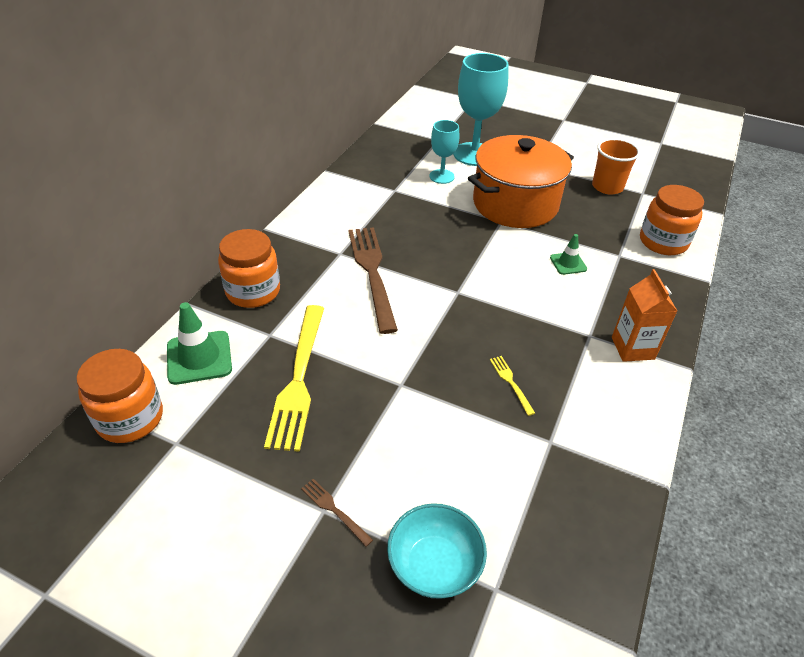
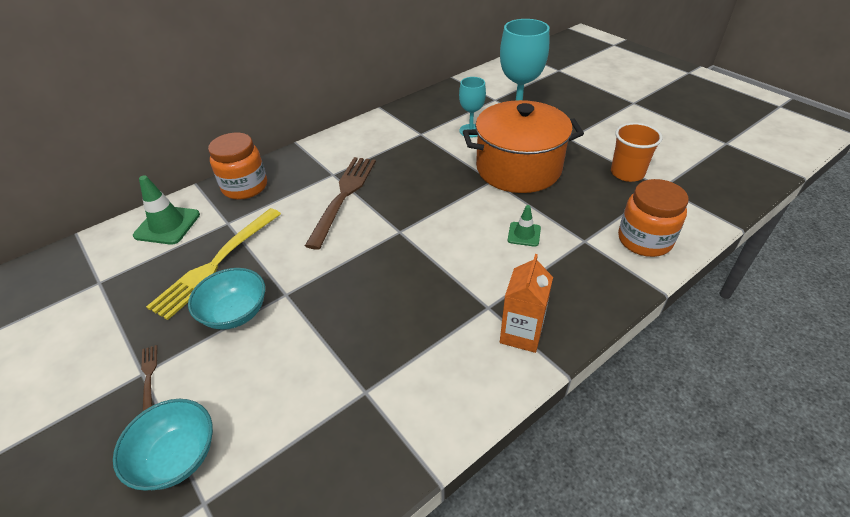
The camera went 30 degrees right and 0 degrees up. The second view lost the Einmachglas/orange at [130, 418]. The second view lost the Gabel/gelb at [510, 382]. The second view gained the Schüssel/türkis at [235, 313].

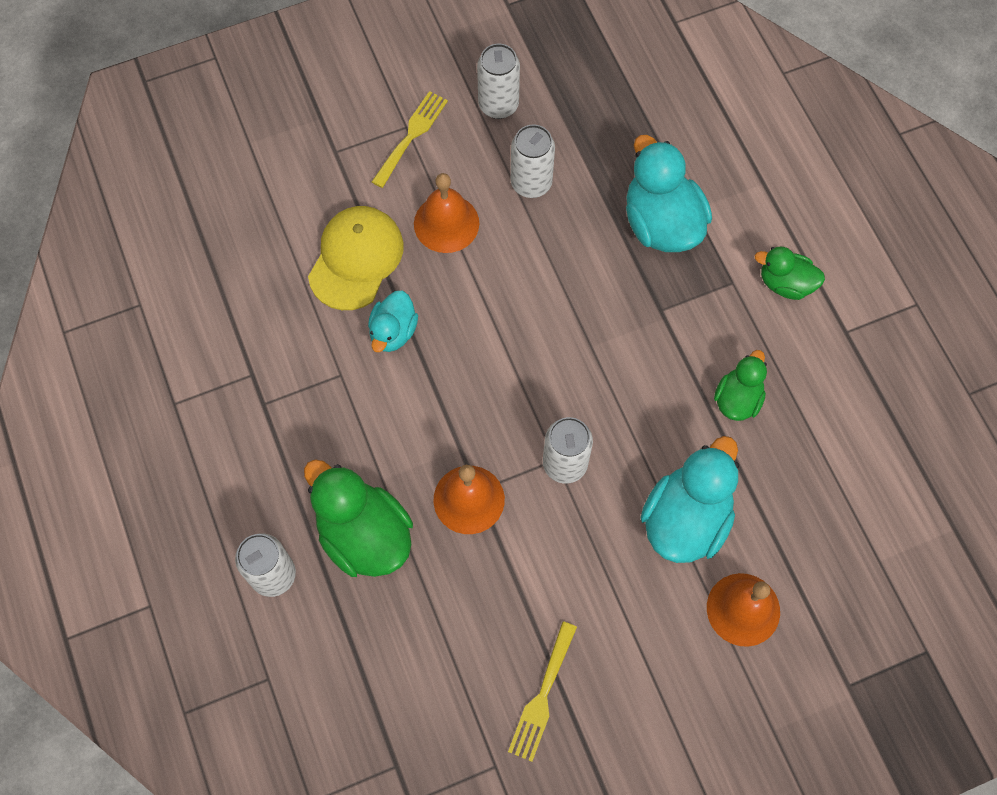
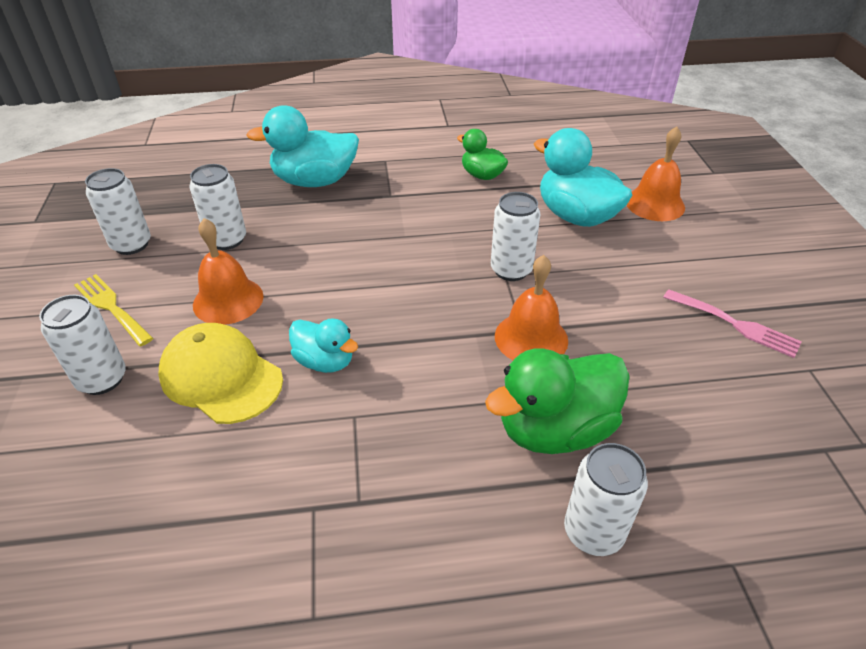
The camera went 75 degrees left and 25 degrees down. The second view lost the Ente/grün at [785, 283]. What was the Gabel/gelb at [542, 696] turned into the Gabel/rosa at [735, 324]. The second view gained the Dose/weiß at [102, 379].

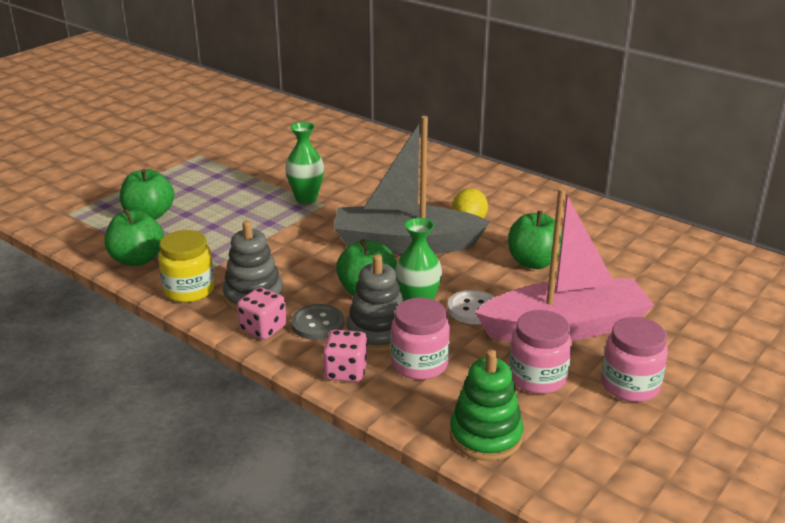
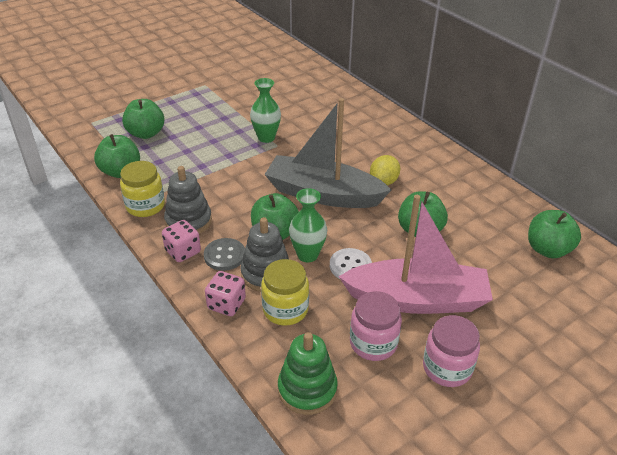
The camera went 15 degrees right and 10 degrees up. What was the Einmachglas/rosa at [419, 364] turned into the Einmachglas/gelb at [285, 309]. The second view gained the Apfel/grün at [547, 249].

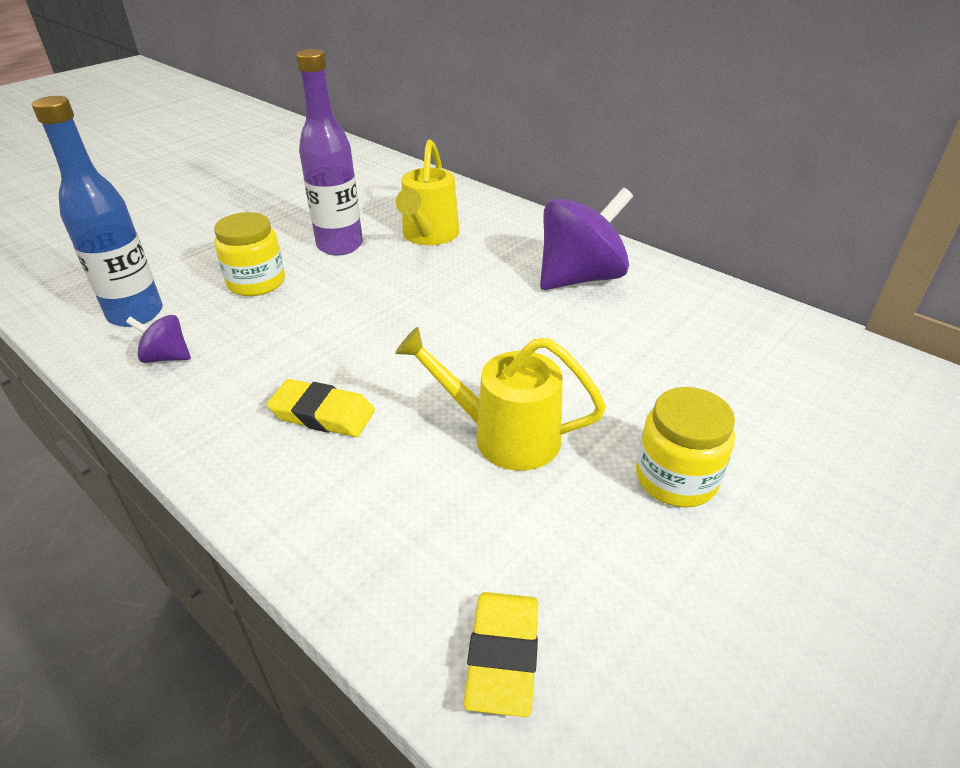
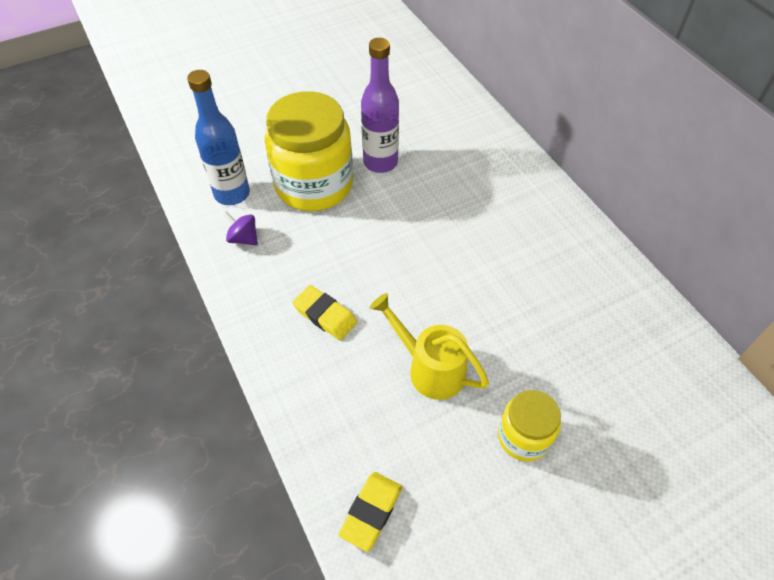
The camera went 20 degrees right and 15 degrees up. The second view lost the Gießkanne/gelb at [428, 236]. The second view lost the Kreisel/lila at [580, 278]. The size of the Einmachglas/gelb at [256, 282] changed by a factor of 1.91.

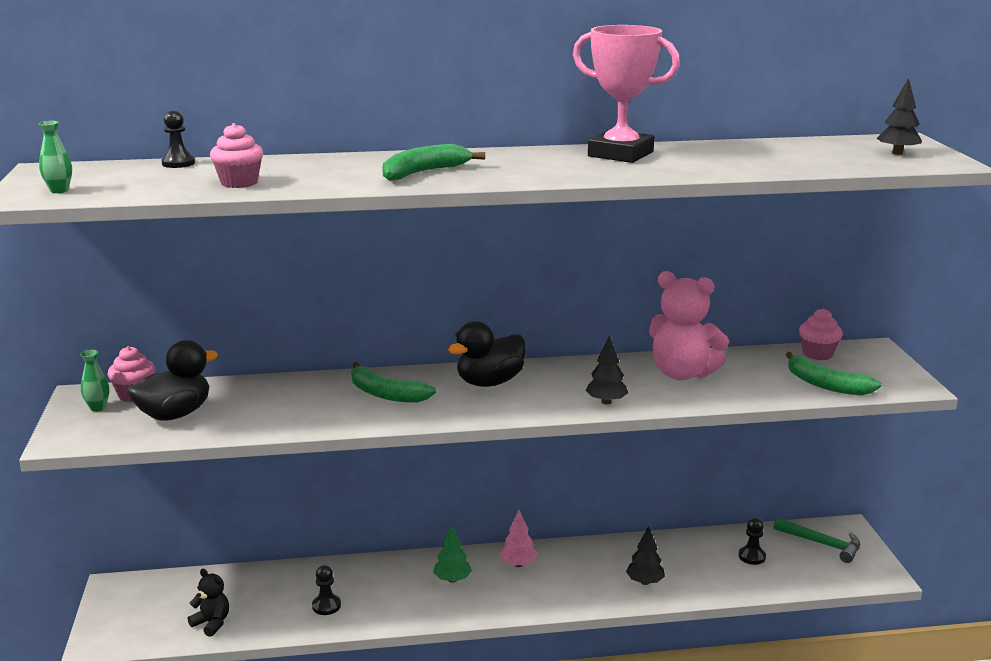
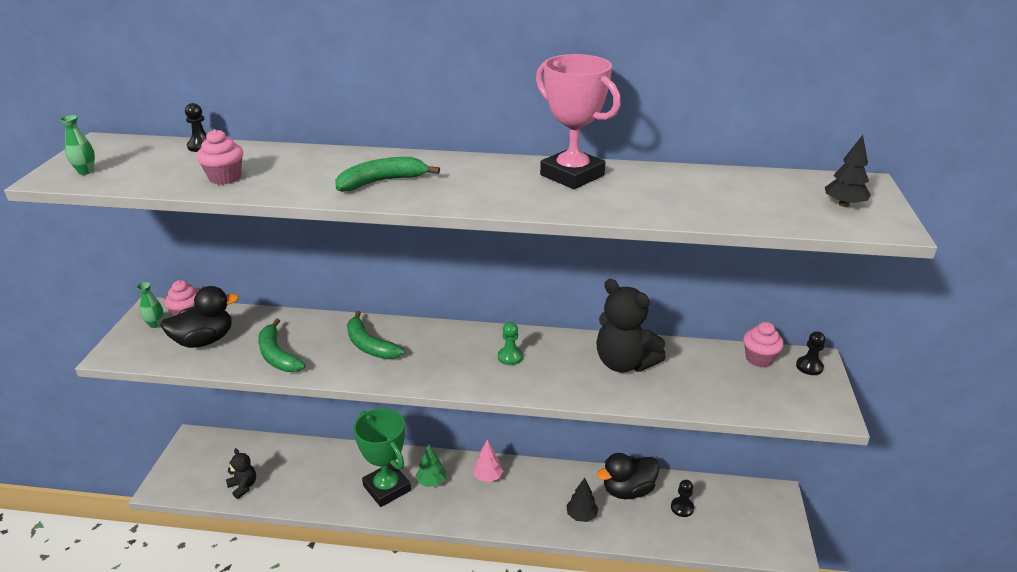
The camera went 15 degrees right and 10 degrees up. What was the Teddybär/rosa at [682, 374] turned into the Teddybär/schwarz at [624, 363]. The Ente/schwarz ended up elsewhere, having gone from [489, 382] to [628, 490]. The second view lost the Baum/schwarz at [606, 402]. The Banane/grün ended up elsewhere, having gone from [826, 385] to [277, 355]. The second view lost the Hammer/grün at [822, 544]. The Bauer/schwarz ended up elsewhere, having gone from [326, 606] to [809, 367]. The second view gained the Bauer/grün at [510, 357]. The second view gained the Pokal/grün at [387, 488].

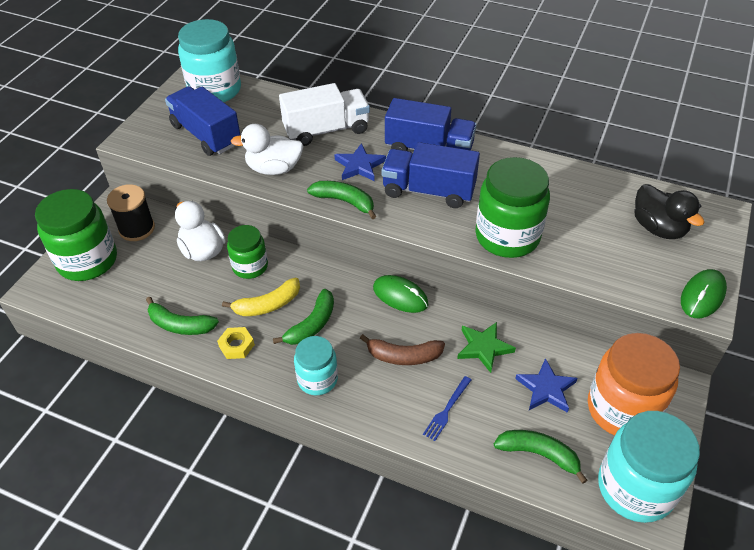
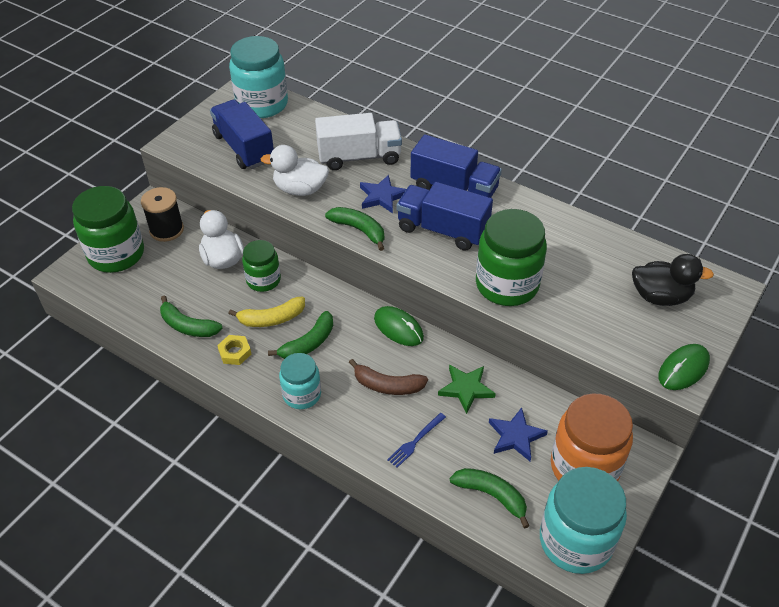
The camera went 10 degrees right and 0 degrees up. The Ente/schwarz at [658, 228] ended up facing another way, 60 degrees counterclockwise from before.

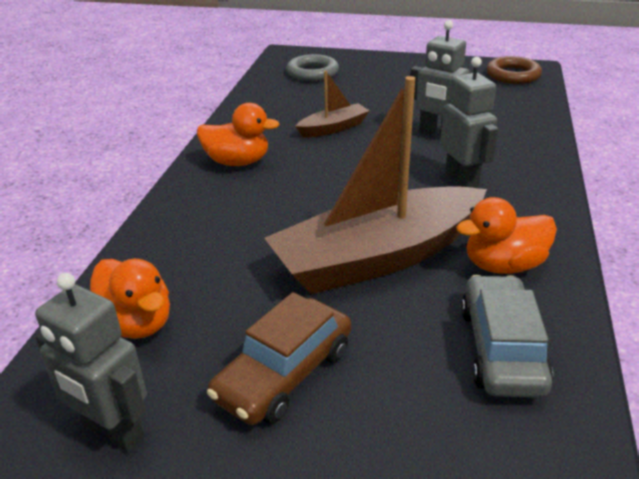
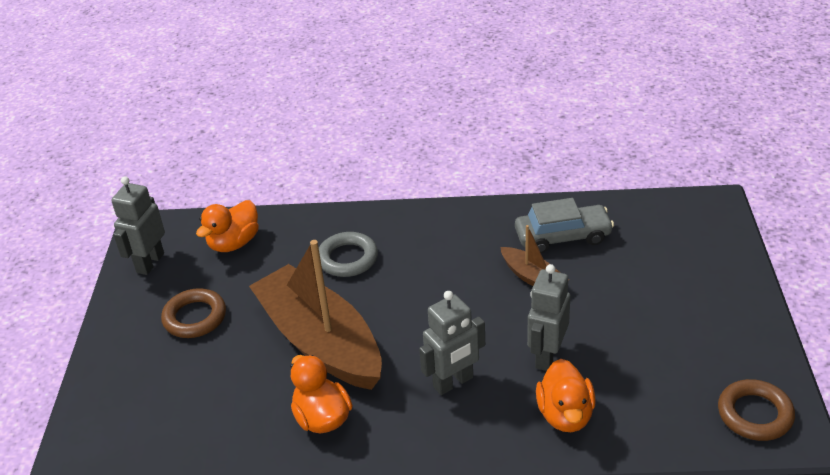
The camera went 80 degrees right and 5 degrees up. The Ring/grau ended up elsewhere, having gone from [312, 73] to [347, 258]. The Ente/orange ended up elsewhere, having gone from [237, 162] to [565, 415]. The Auto/grau ended up elsewhere, having gone from [501, 348] to [563, 237]. Where the Auto/braun stood at [284, 373], the Ring/braun came to stand at [195, 317].

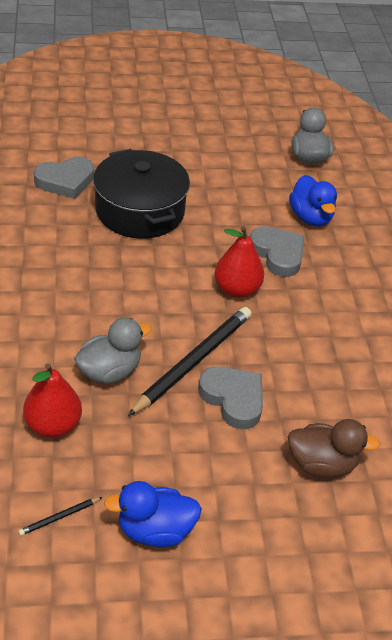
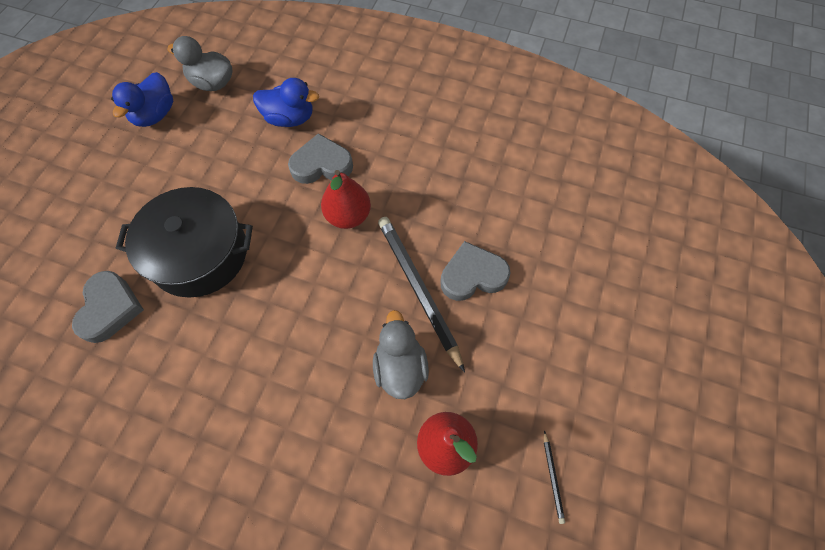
The camera went 60 degrees left and 20 degrees up. The second view lost the Ente/braun at [322, 464]. The Ente/blau ended up elsewhere, having gone from [155, 530] to [155, 115].

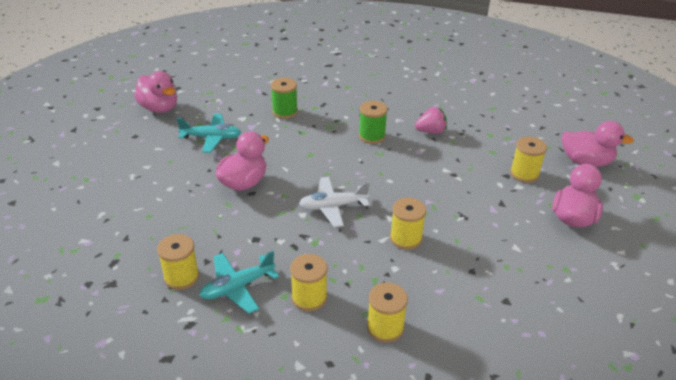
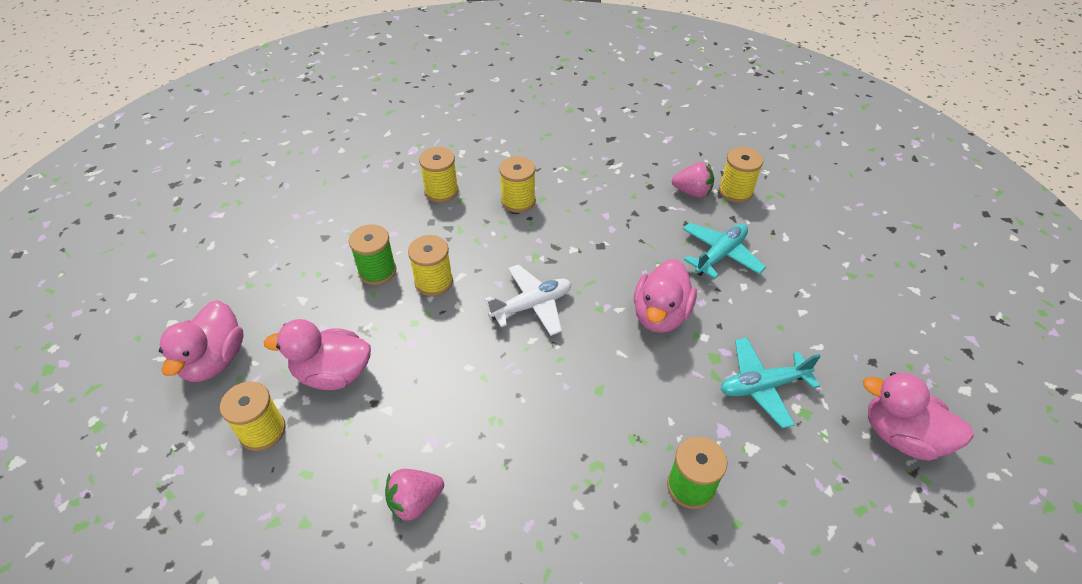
The camera went 165 degrees right and 10 degrees up. The Garnrolle/grün ended up elsewhere, having gone from [372, 136] to [377, 271]. The Ente/rosa ended up elsewhere, having gone from [585, 162] to [333, 373]. The Garnrolle/gelb ended up elsewhere, having gone from [181, 277] to [735, 191]. The Flugzeug/türkis ended up elsewhere, having gone from [237, 287] to [720, 255]. The second view gained the Erdbeere/rosa at [692, 192].

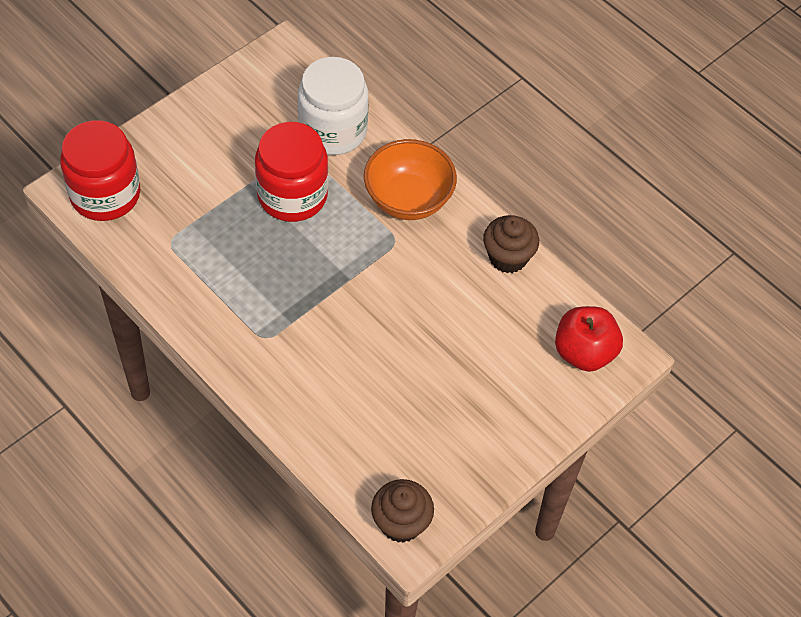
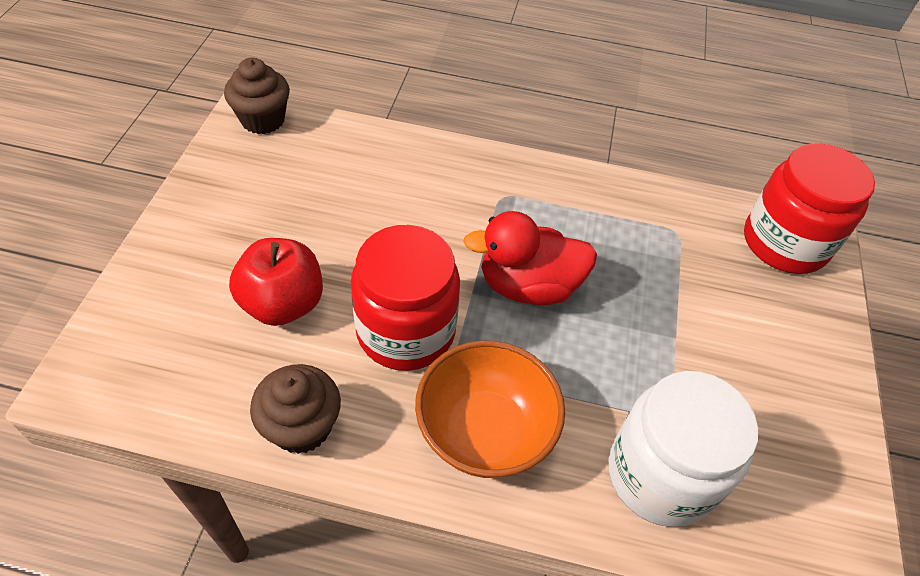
The camera went 145 degrees right and 5 degrees down. The Einmachglas/rot ended up elsewhere, having gone from [292, 195] to [406, 331]. The Apfel/rot ended up elsewhere, having gone from [584, 352] to [283, 303]. The second view gained the Ente/rot at [528, 286].

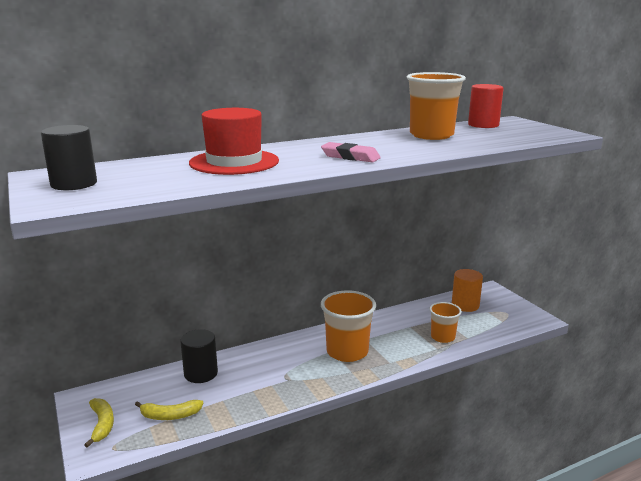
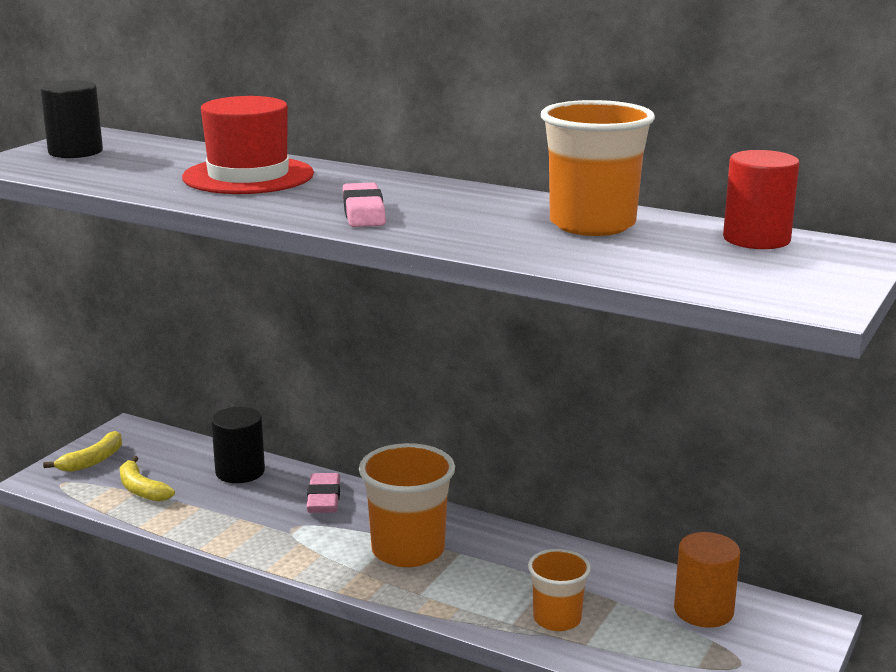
The camera went 55 degrees right and 0 degrees up. The second view gained the Radiergummi/rosa at [324, 498].

